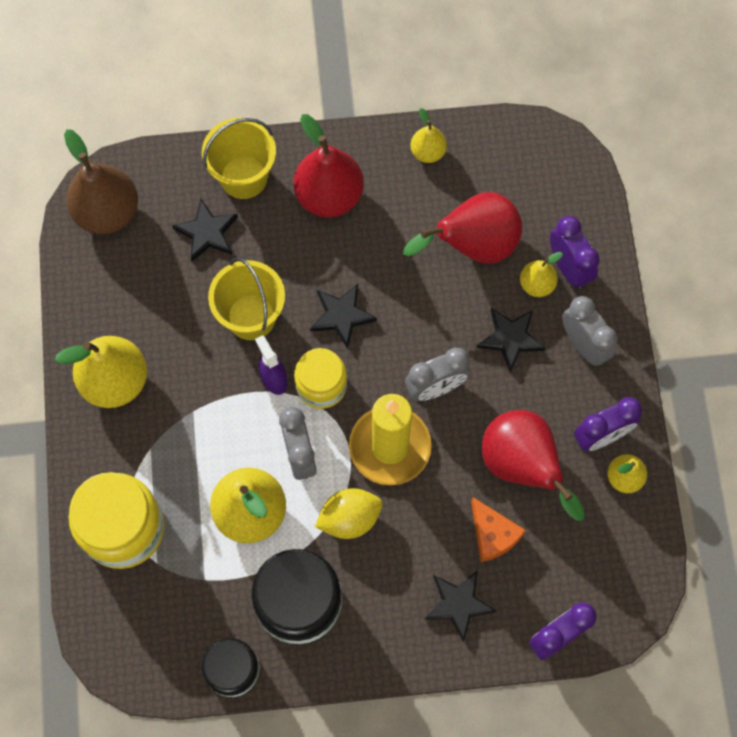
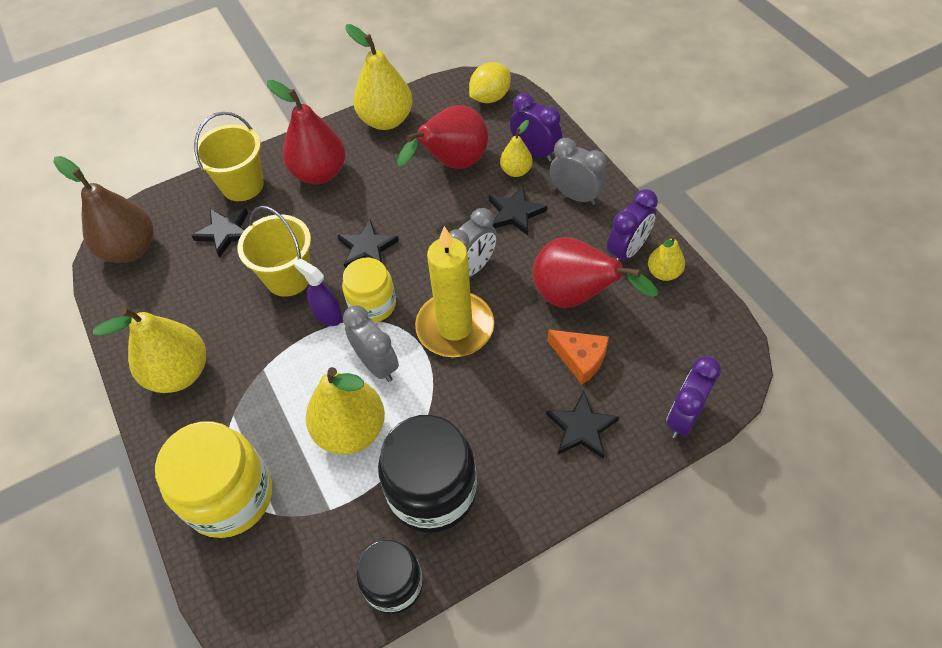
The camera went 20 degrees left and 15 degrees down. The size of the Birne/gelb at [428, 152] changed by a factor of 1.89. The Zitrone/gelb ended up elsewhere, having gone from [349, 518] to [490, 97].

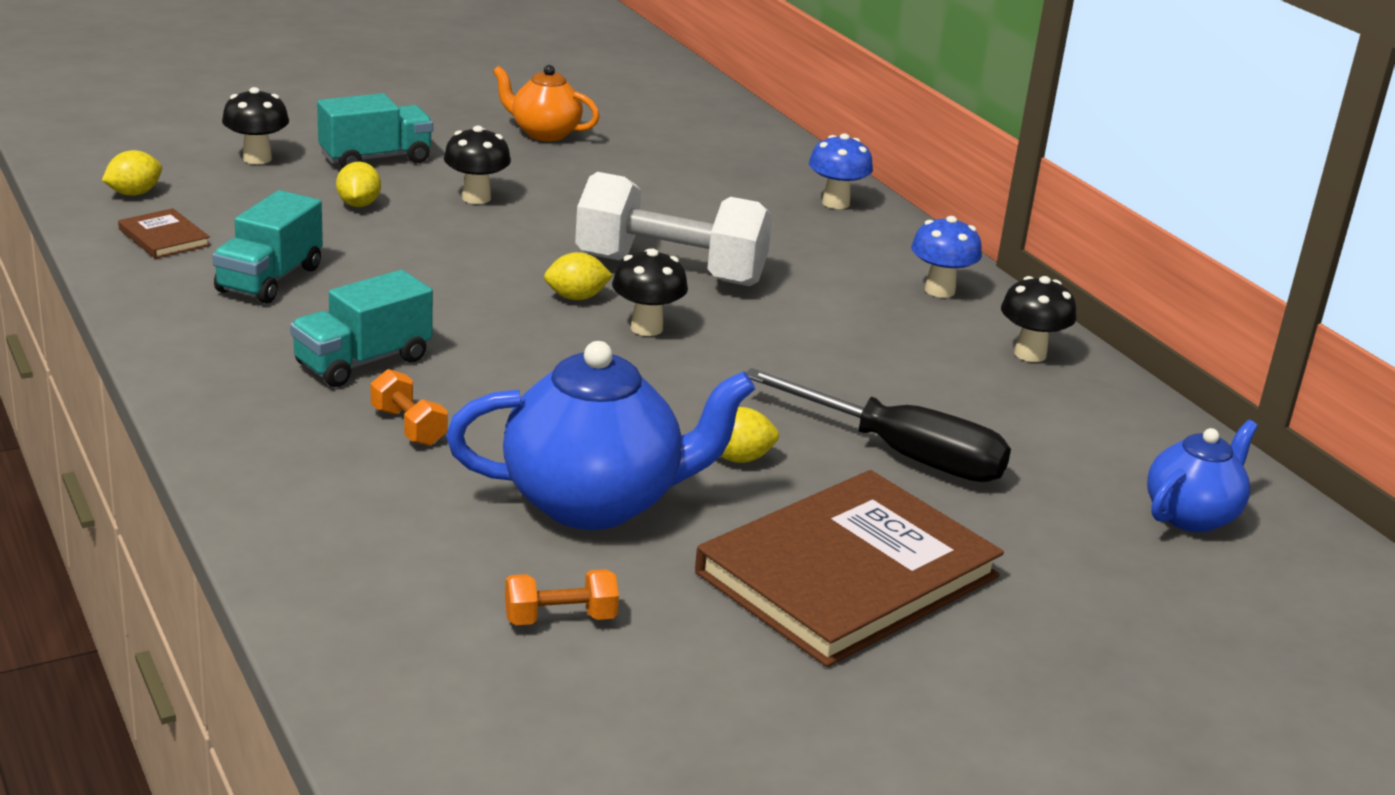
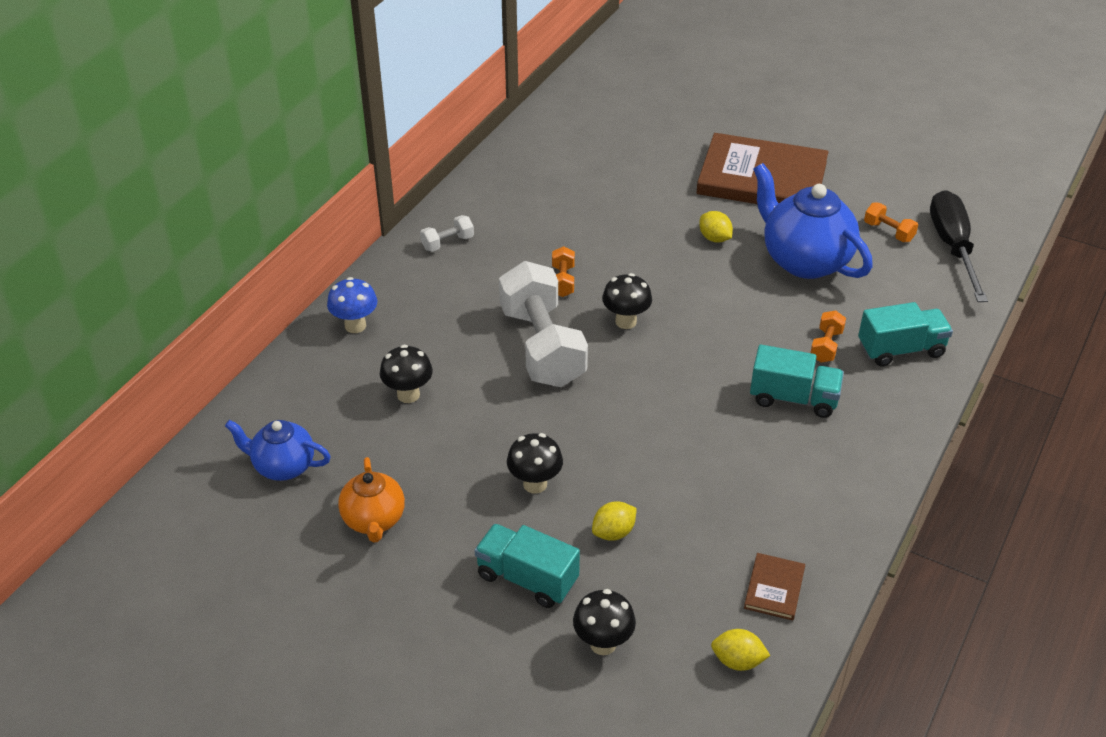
The camera went 120 degrees left and 15 degrees up. The Lastwagen/türkis ended up elsewhere, having gone from [270, 279] to [901, 349]. Where the Pilz/blau stood at [939, 290], the Hantel/weiß came to stand at [447, 243]. The second view lost the Zitrone/gelb at [576, 297]. The Pilz/schwarz ended up elsewhere, having gone from [1030, 354] to [408, 395]. The Schraubenzieher/schwarz ended up elsewhere, having gone from [900, 454] to [952, 247]. The Teekanne/blau ended up elsewhere, having gone from [1191, 516] to [283, 466]. The second view gained the Hantel/orange at [562, 281].

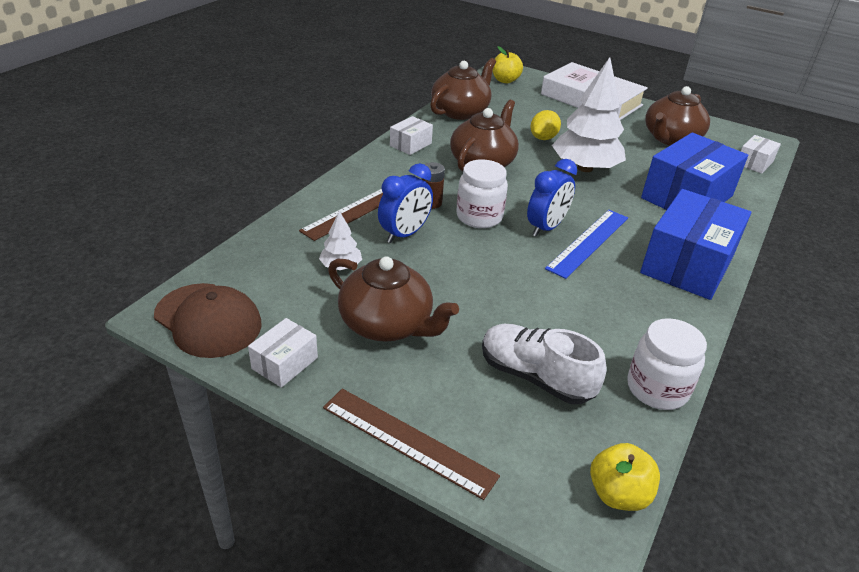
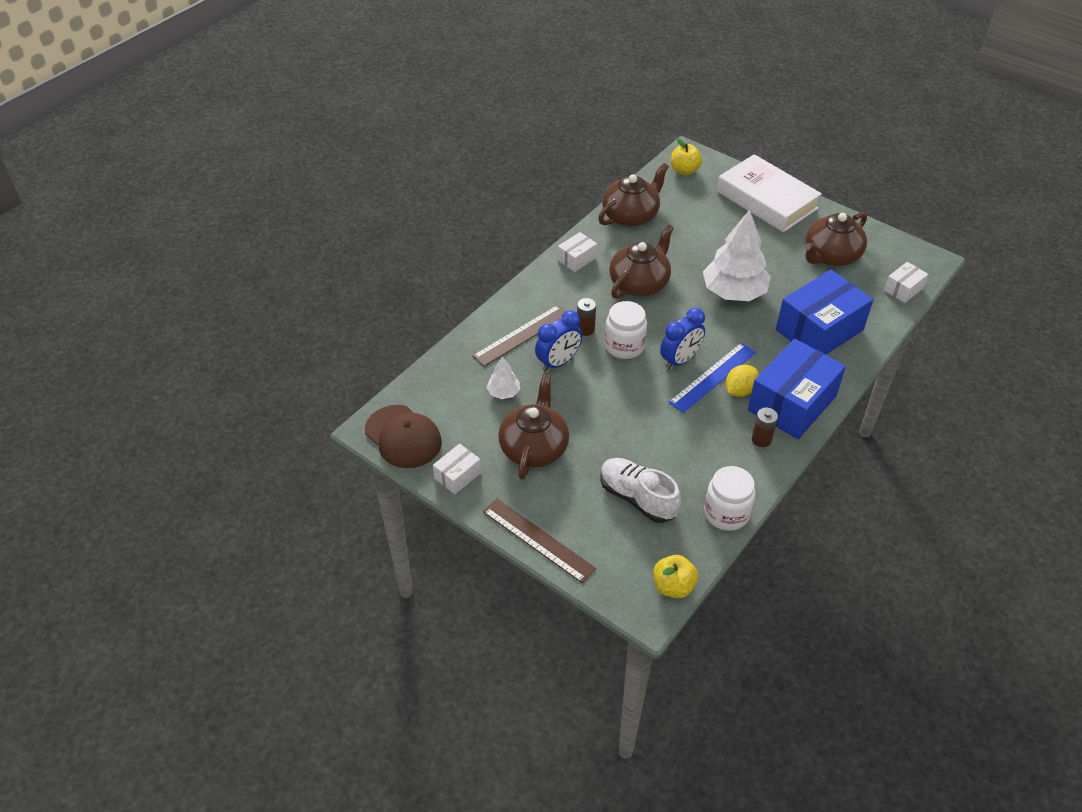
The camera went 10 degrees right and 10 degrees up. The Zitrone/gelb ended up elsewhere, having gone from [543, 138] to [740, 391]. The Teekanne/braun at [387, 324] ended up facing another way, 120 degrees counterclockwise from before. The second view gained the Batterie/braun at [761, 439].

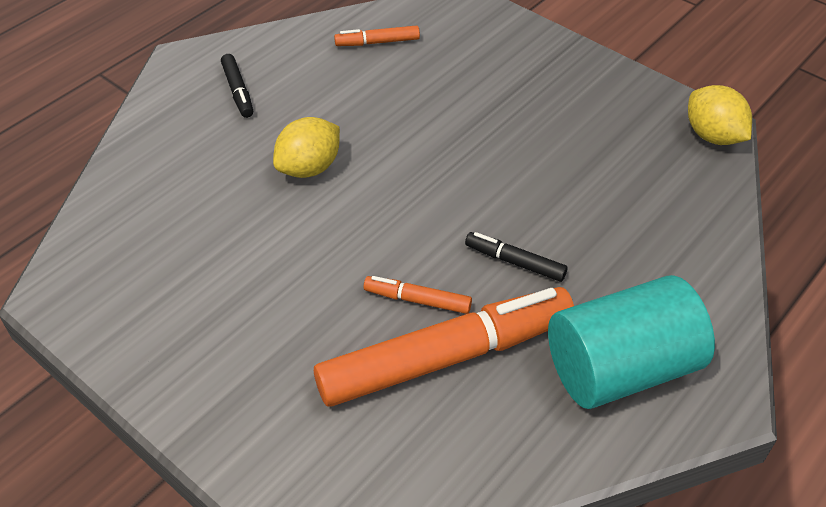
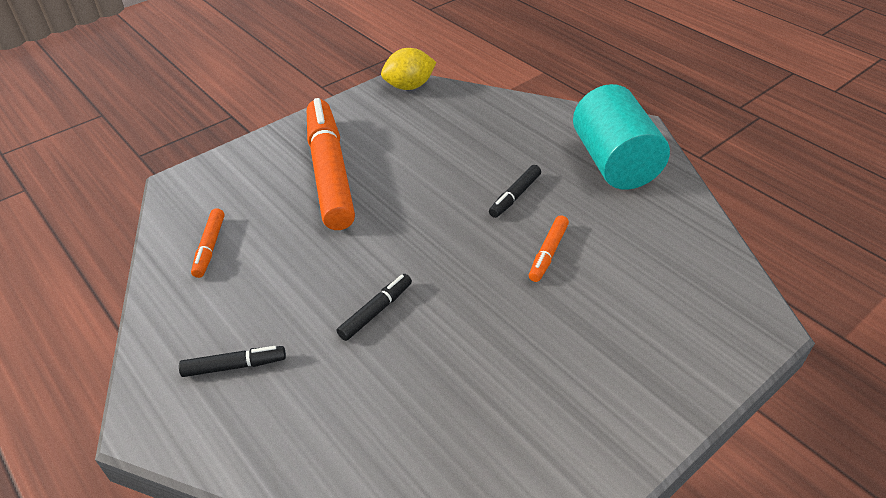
The camera went 80 degrees left and 5 degrees down. Where the Zitrone/gelb stood at [309, 168], the Filzstift/schwarz came to stand at [376, 311]. The Filzstift/orange ended up elsewhere, having gone from [446, 357] to [330, 172].

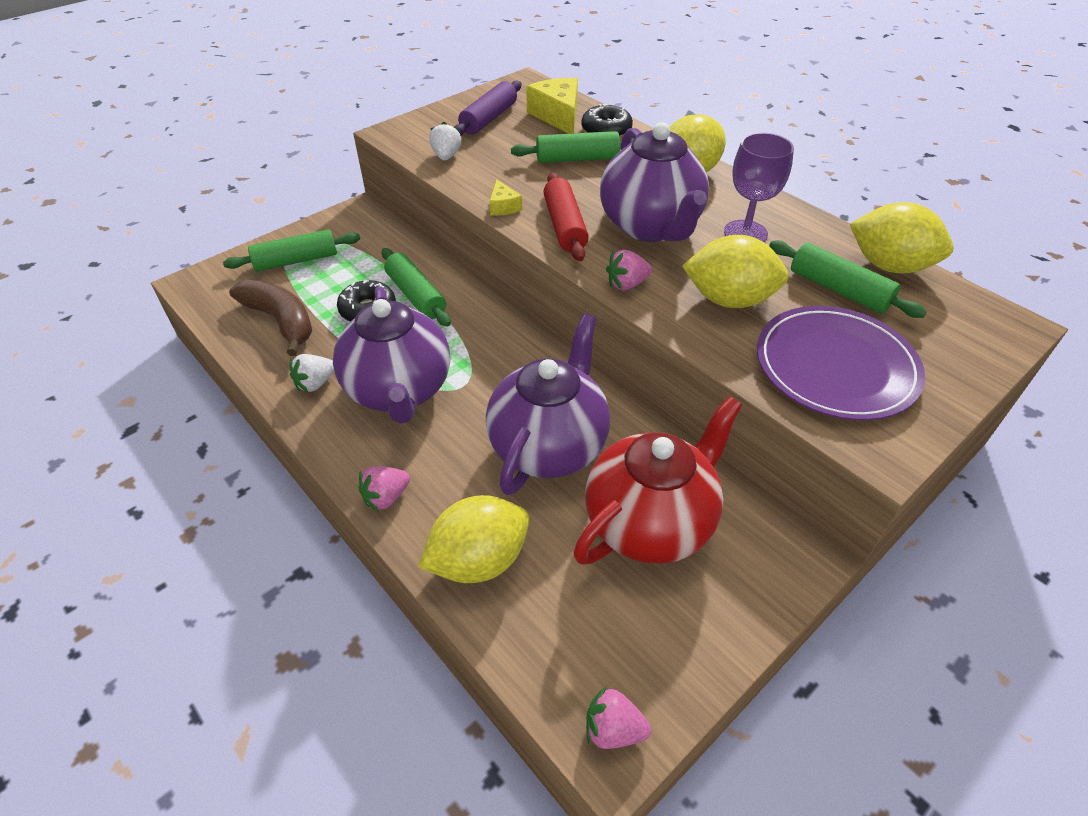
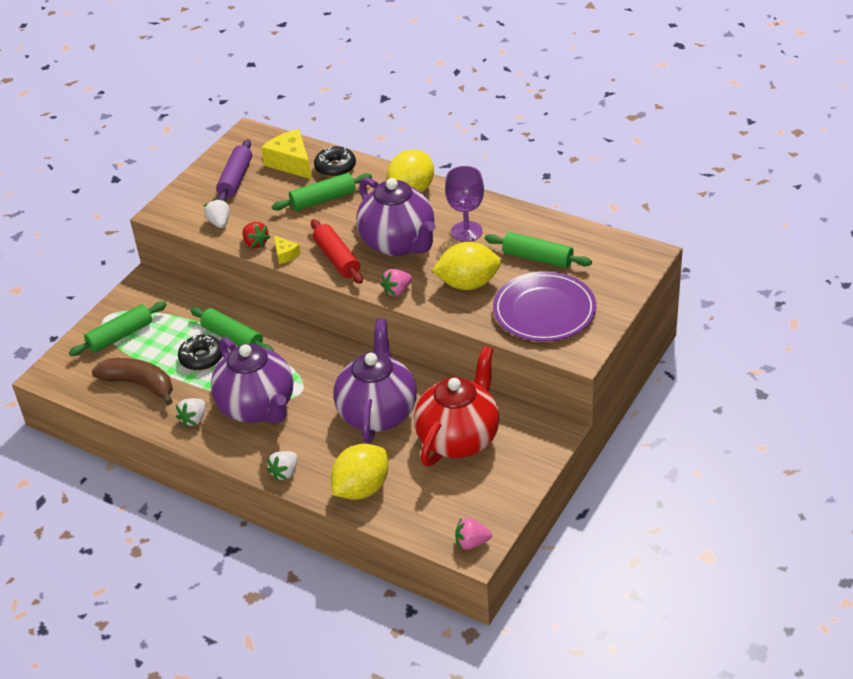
The camera went 15 degrees left and 5 degrees down. The second view lost the Zitrone/gelb at [889, 266]. What was the Erdbeere/rosa at [386, 497] turned into the Erdbeere/weiß at [285, 473]. The second view gained the Erdbeere/rot at [255, 243].

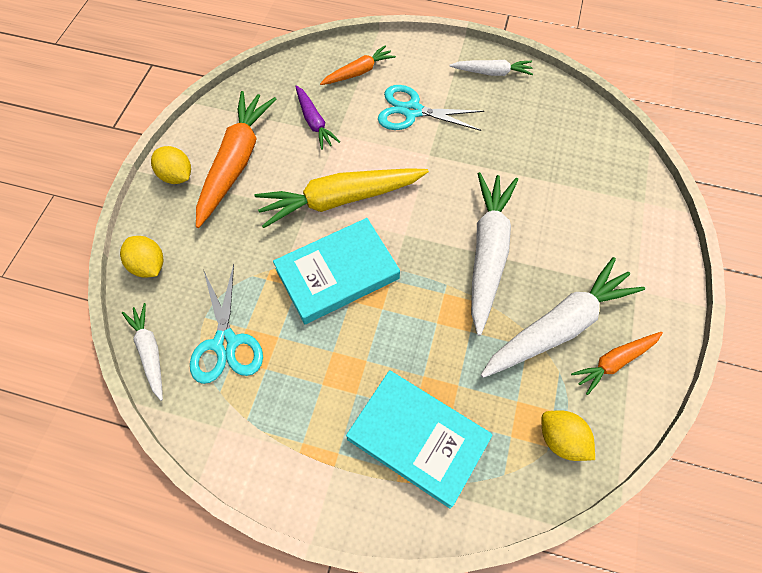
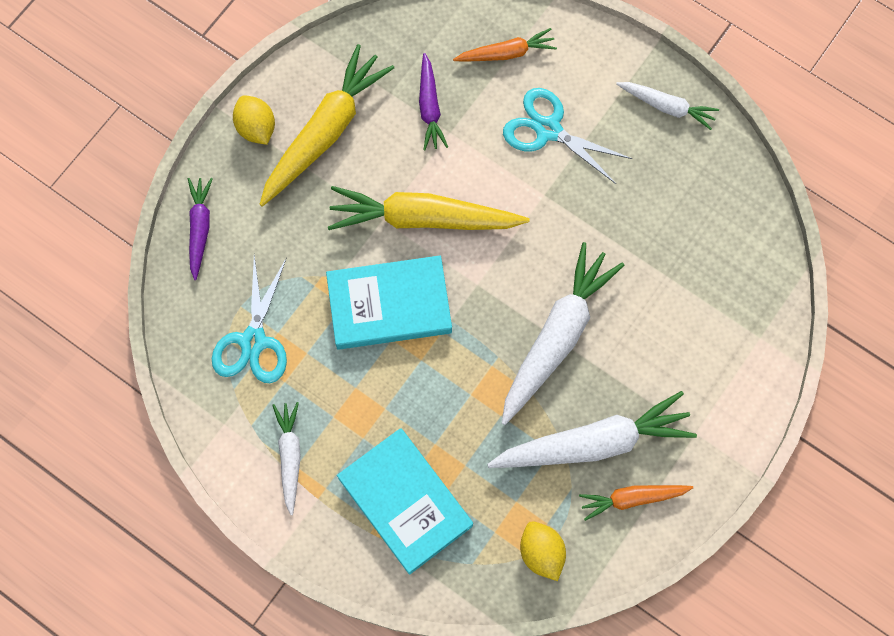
The camera went 20 degrees right and 10 degrees up. What was the Karotte/orange at [236, 162] turned into the Karotte/gelb at [325, 132]. Where the Zitrone/gelb stood at [149, 265], the Karotte/lila came to stand at [200, 228]. The Karotte/weiß ended up elsewhere, having gone from [150, 352] to [290, 456].

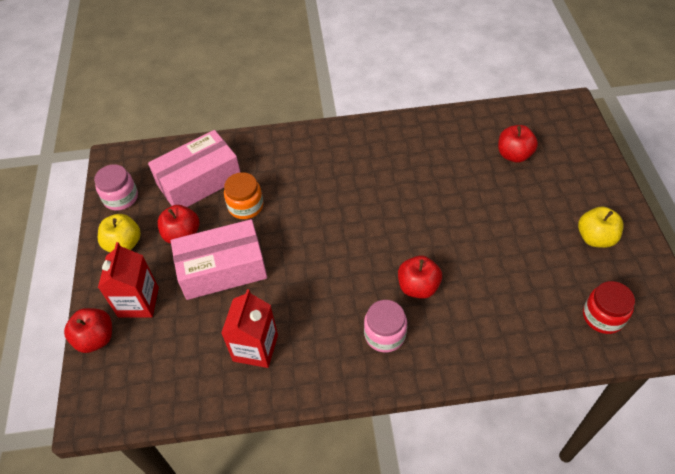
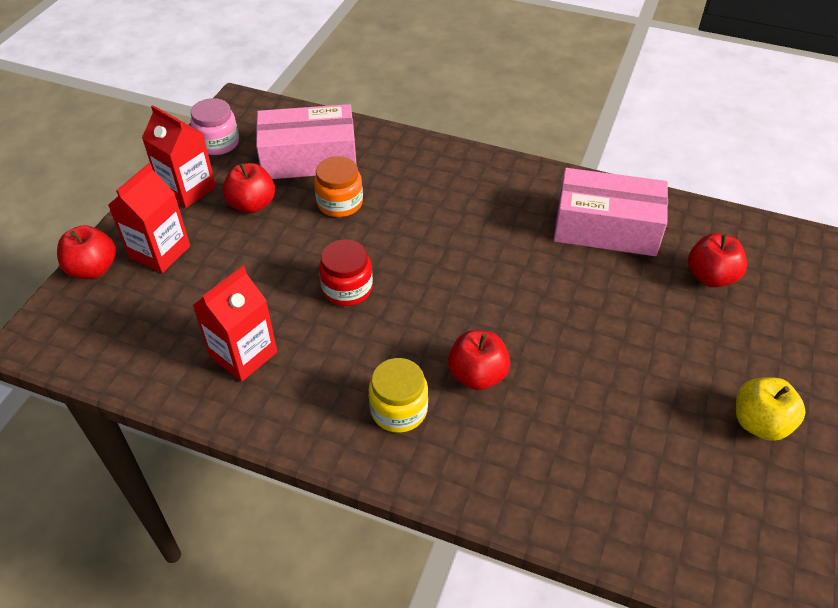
The camera went 25 degrees right and 5 degrees down. Where the Apfel/gelb stood at [124, 244], the Getränkekarton/rot came to stand at [188, 189]. The Schachtel/rosa ended up elsewhere, having gone from [222, 269] to [606, 228]. The Einmachglas/rot ended up elsewhere, having gone from [603, 316] to [347, 288]. What was the Einmachglas/rosa at [385, 334] turned into the Einmachglas/gelb at [399, 410].

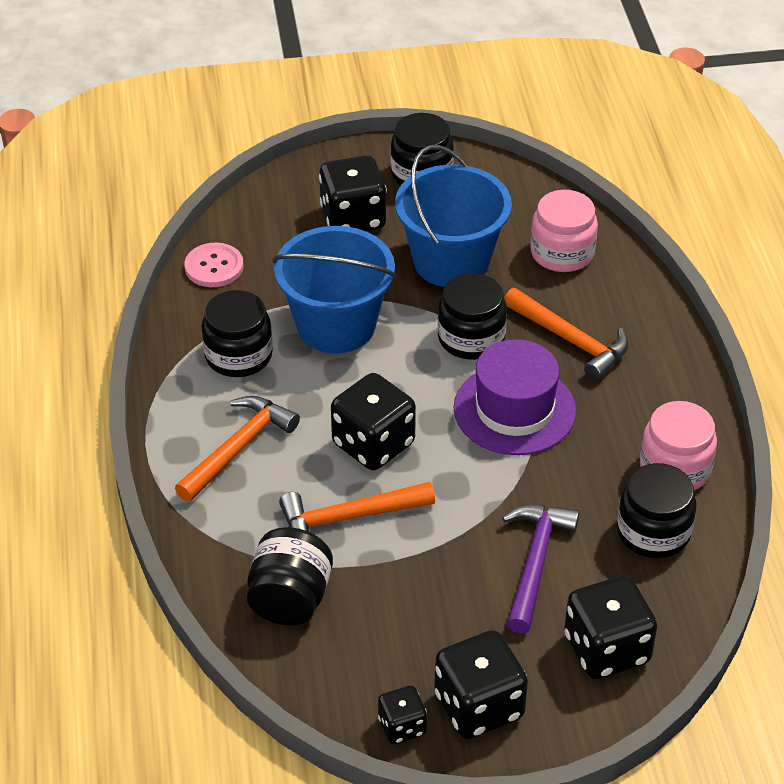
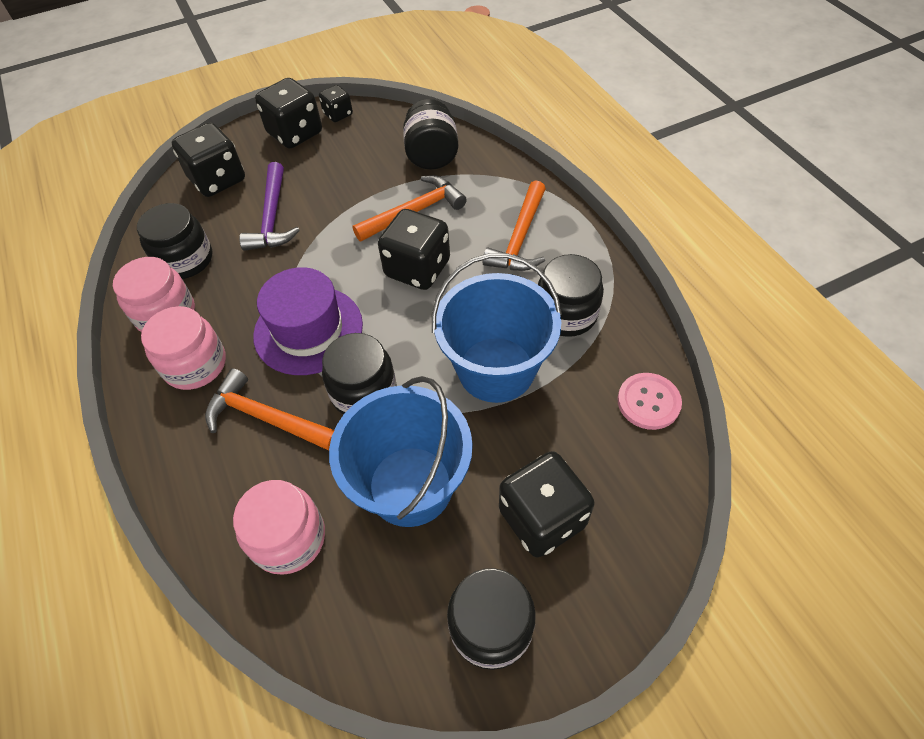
The camera went 165 degrees right and 10 degrees up. The second view gained the Einmachglas/rosa at [195, 364].

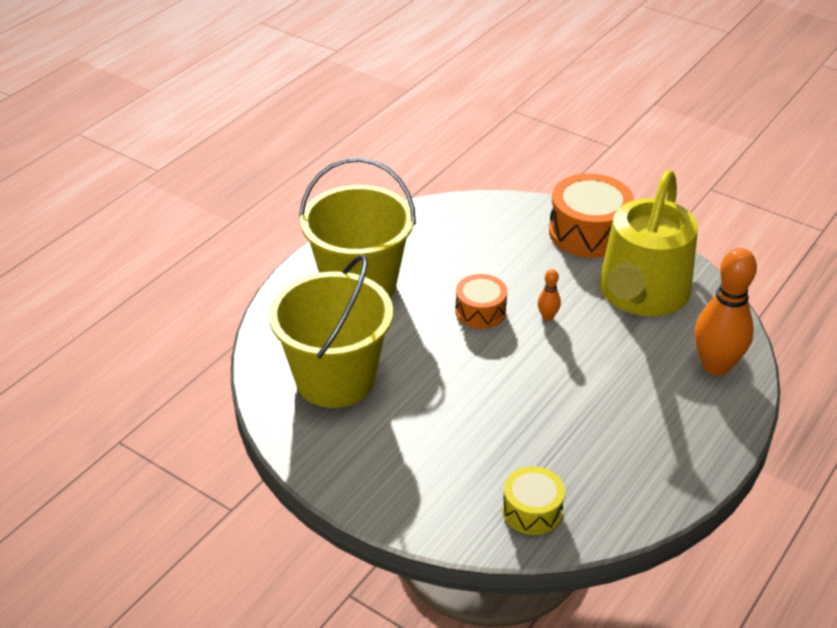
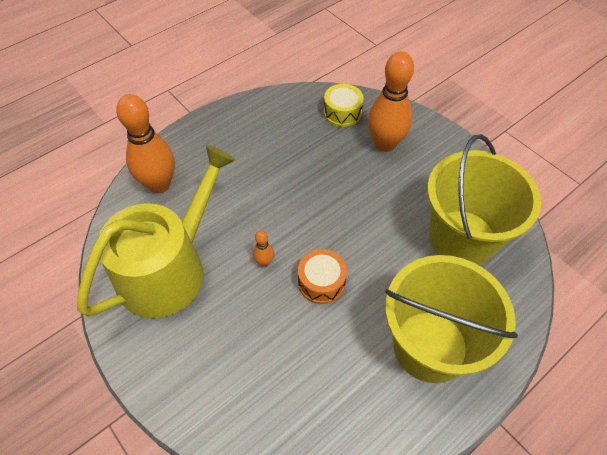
The camera went 165 degrees left and 15 degrees up. The second view lost the Trommel/orange at [588, 232]. The second view gained the Bowlingkegel/orange at [385, 144].

